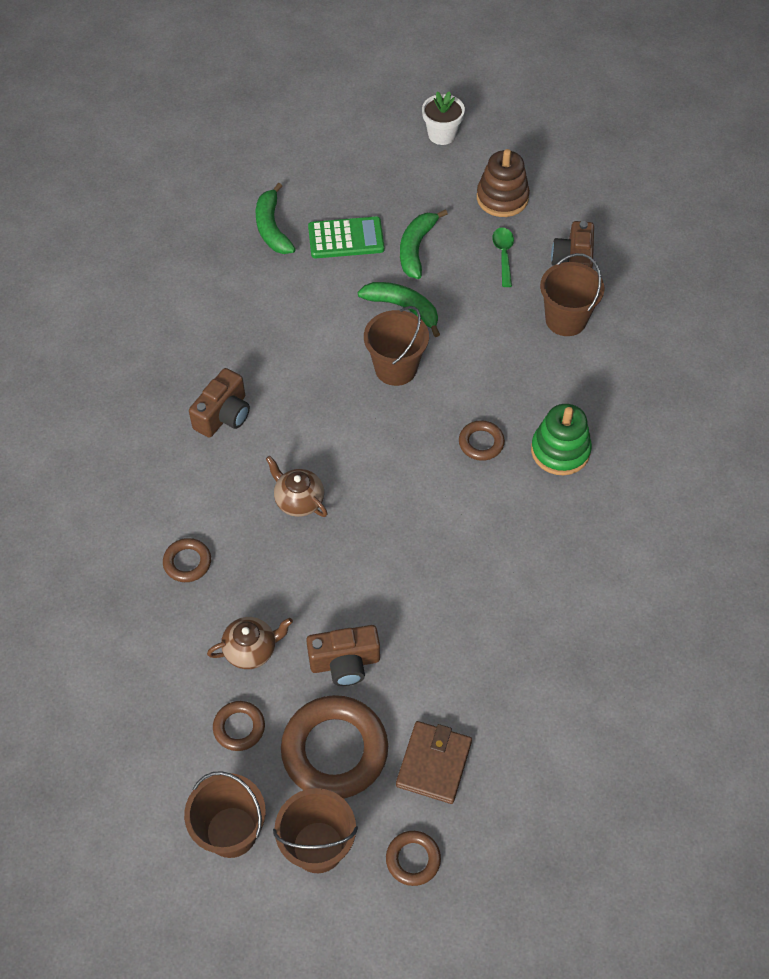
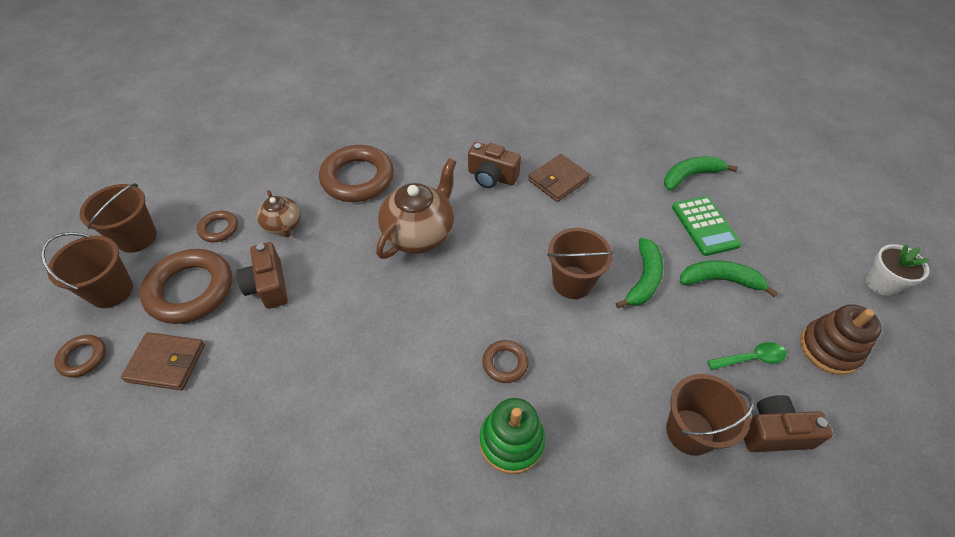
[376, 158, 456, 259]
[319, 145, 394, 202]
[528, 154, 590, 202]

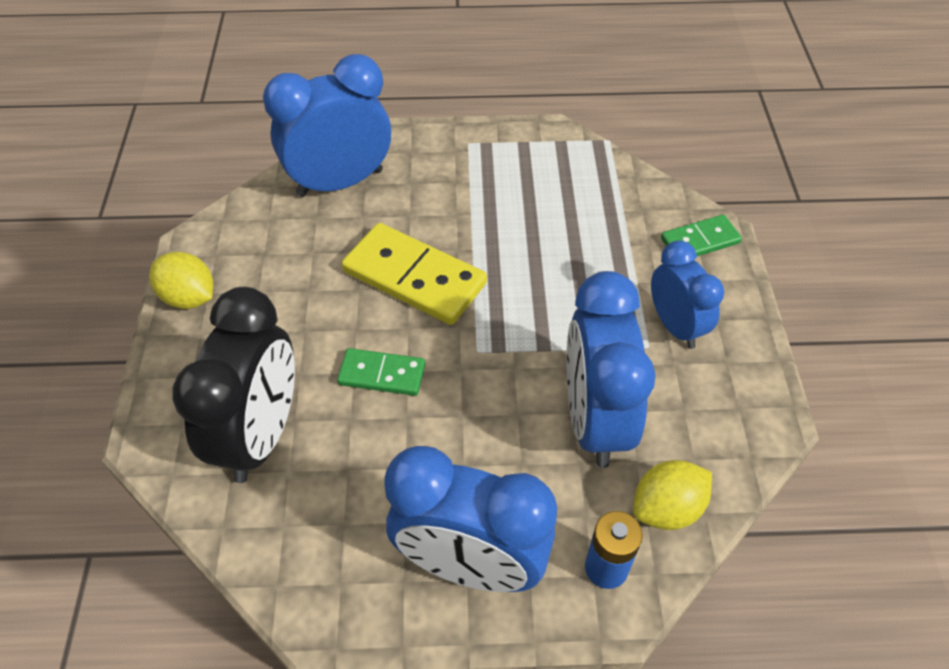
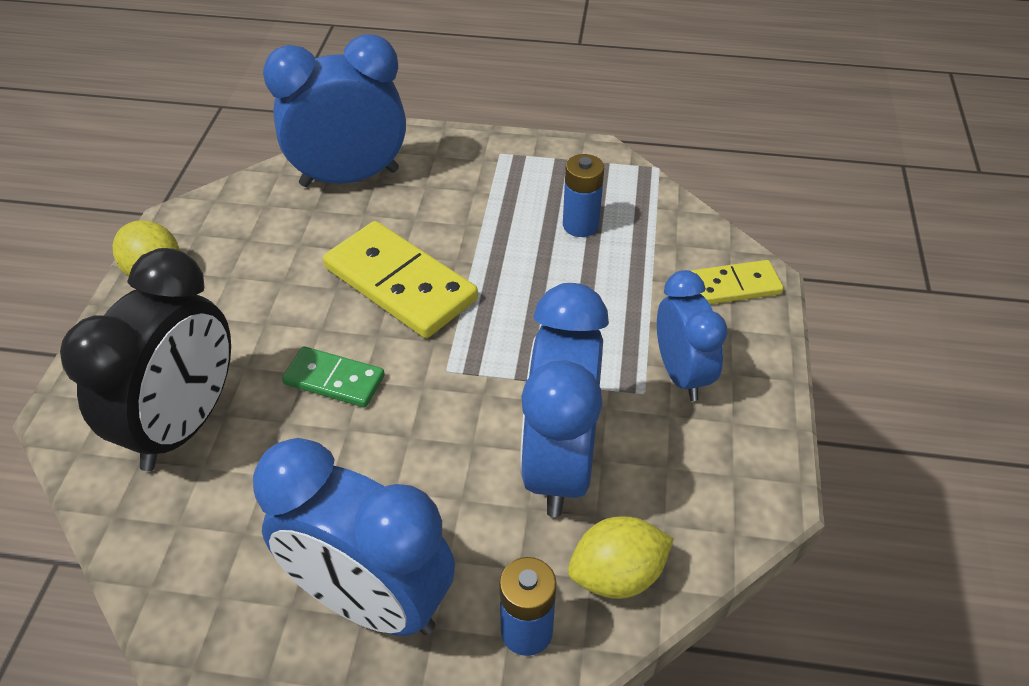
[692, 260, 784, 304]
[563, 154, 604, 237]

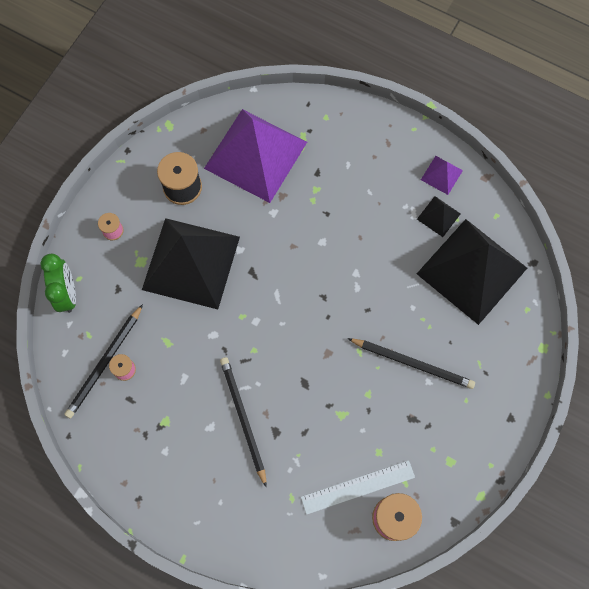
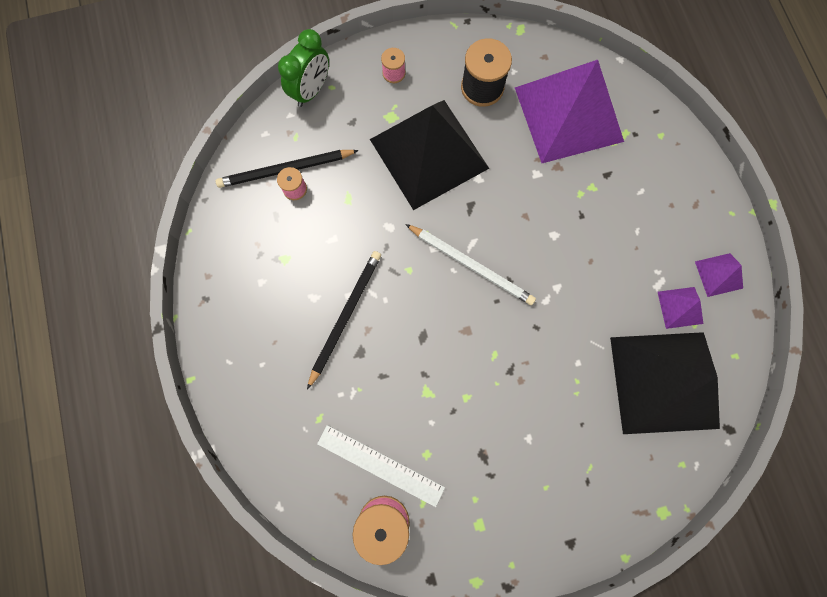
[658, 287, 703, 329]
[347, 338, 475, 389] (first image)
[405, 224, 536, 305]

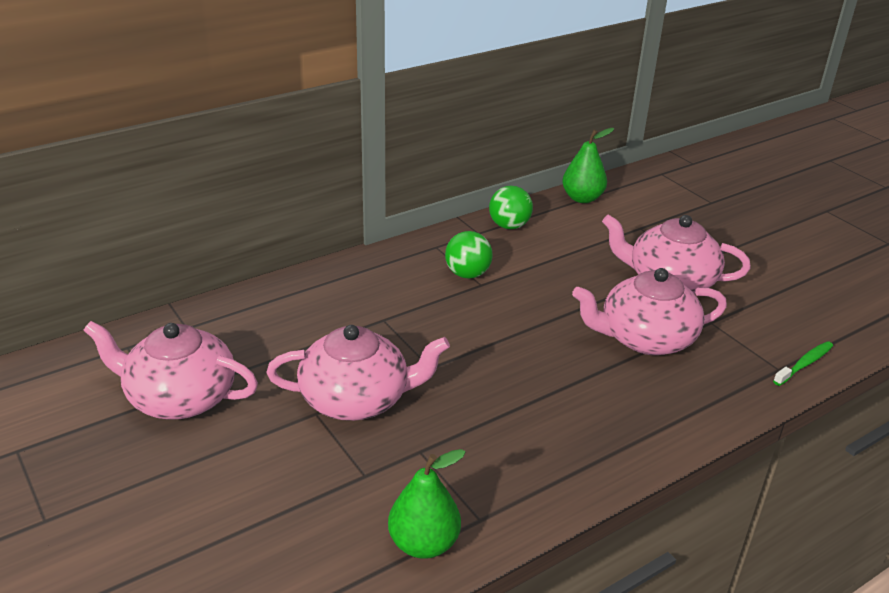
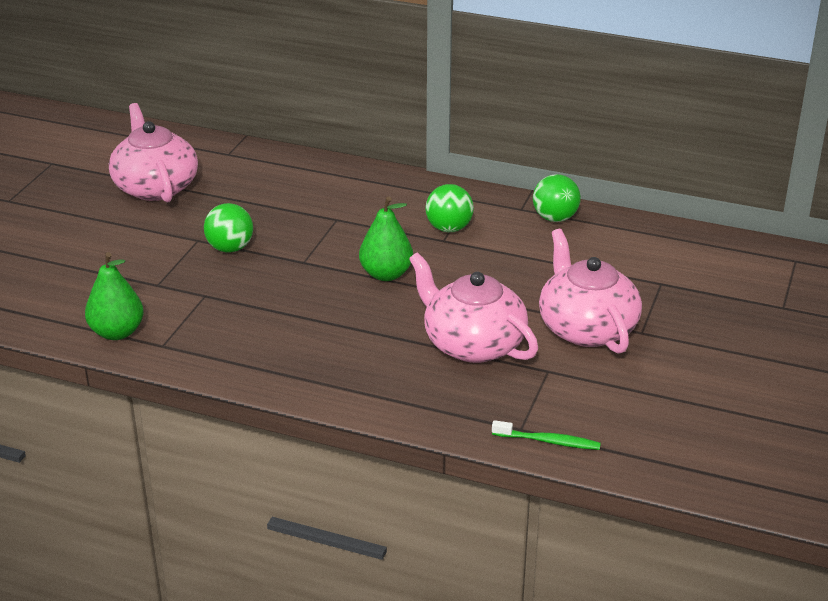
[359, 196, 413, 281]
[204, 203, 253, 253]

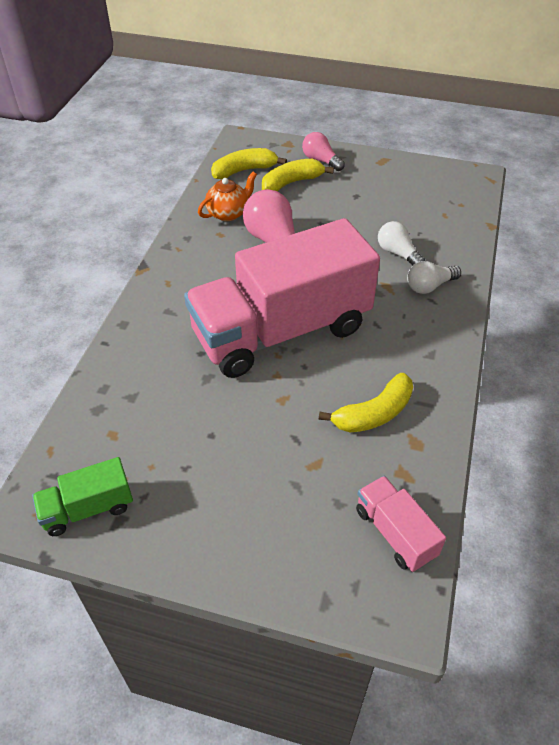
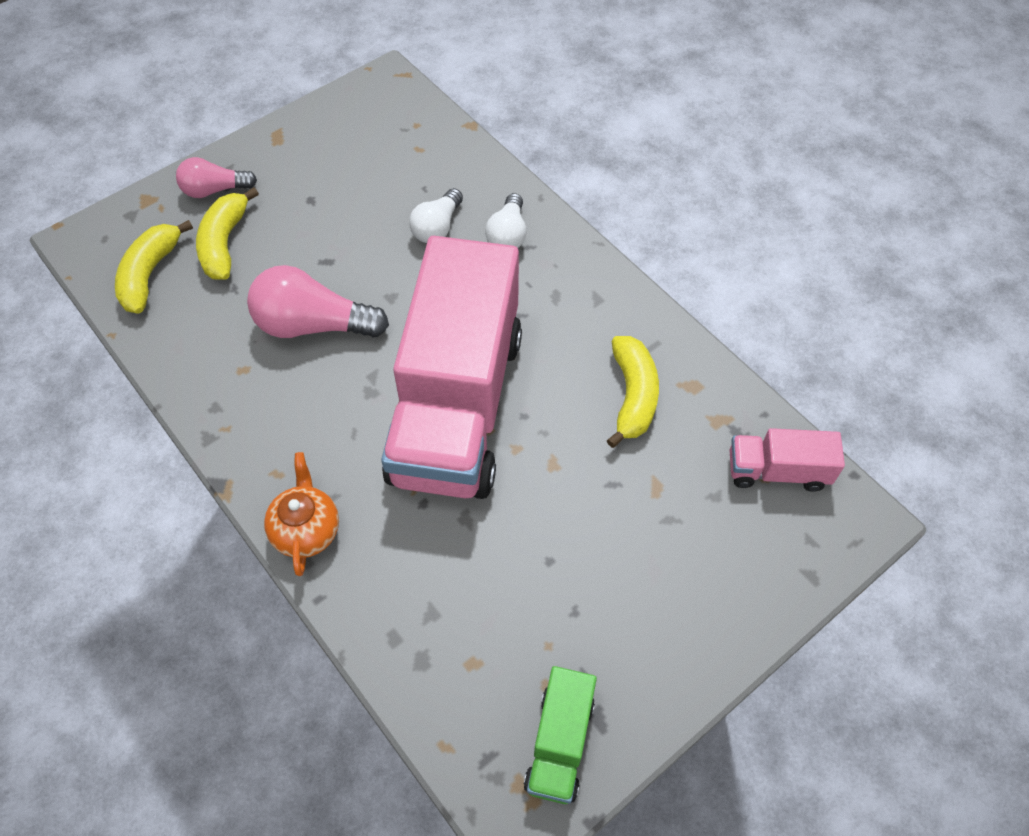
[264, 452, 339, 576]
[409, 188, 463, 243]

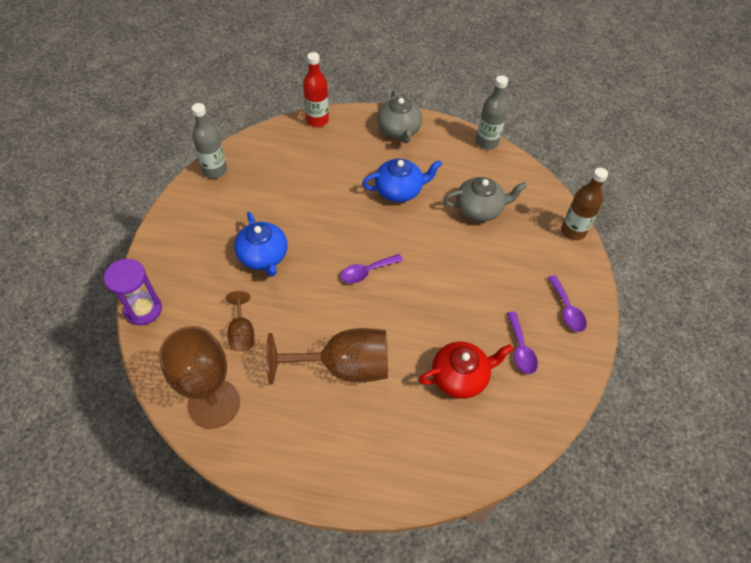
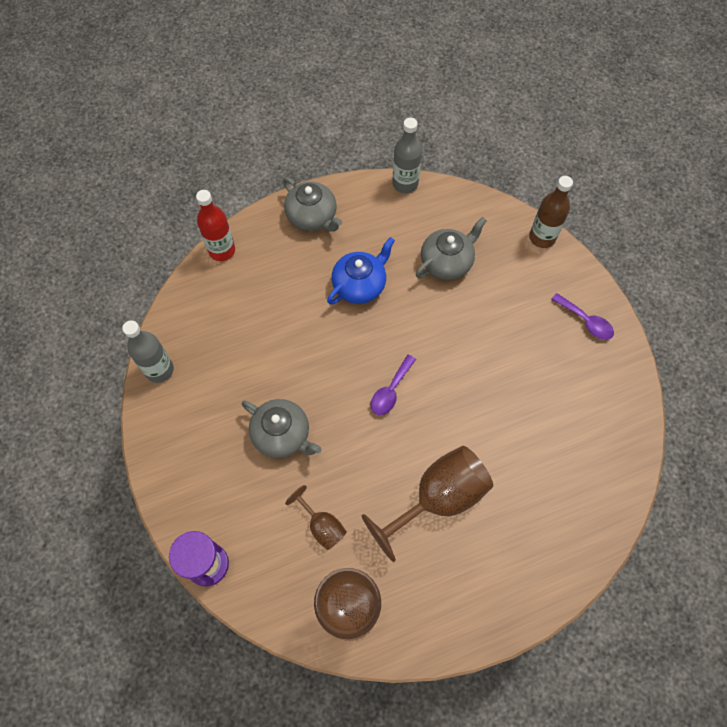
[242, 399, 322, 458]
[507, 312, 538, 374] (first image)
[419, 342, 513, 399] (first image)

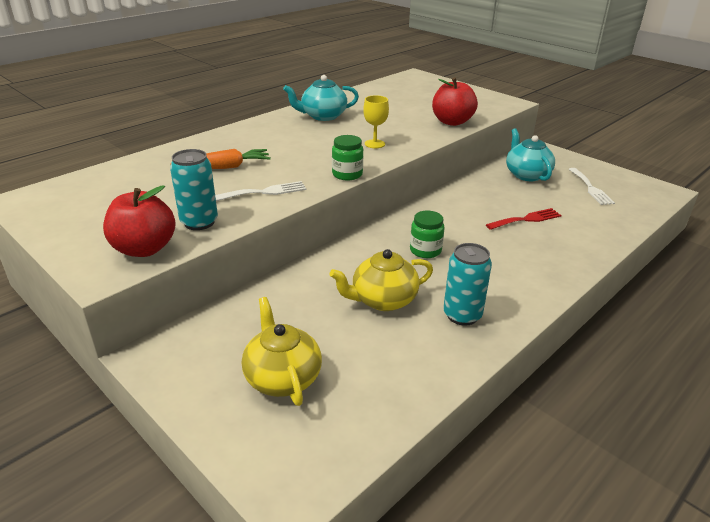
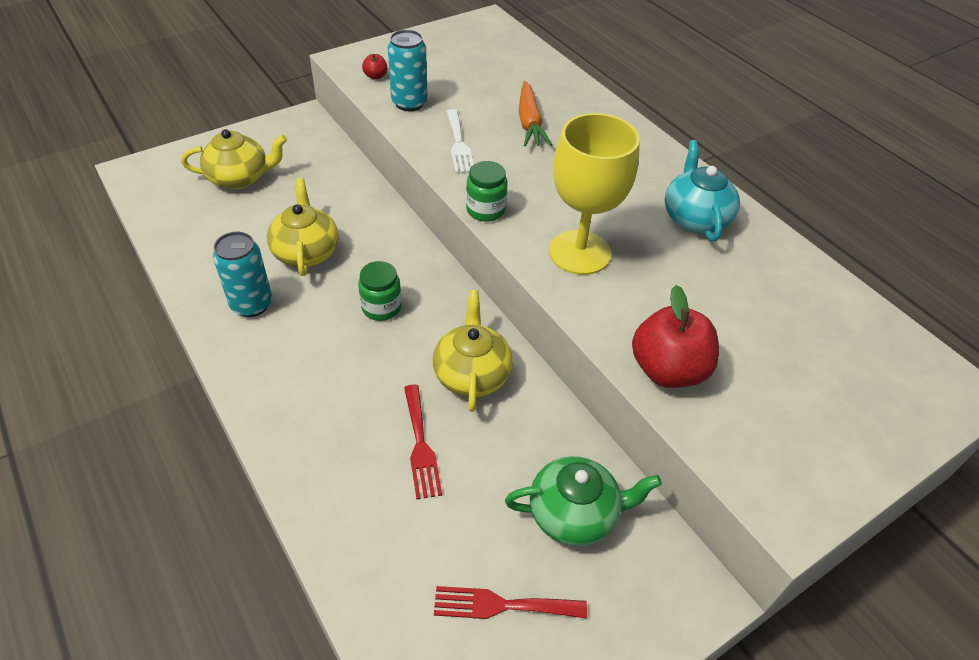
[549, 113, 640, 275]
[505, 456, 662, 546]
[434, 586, 587, 619]
[362, 54, 387, 80]
[432, 290, 513, 412]

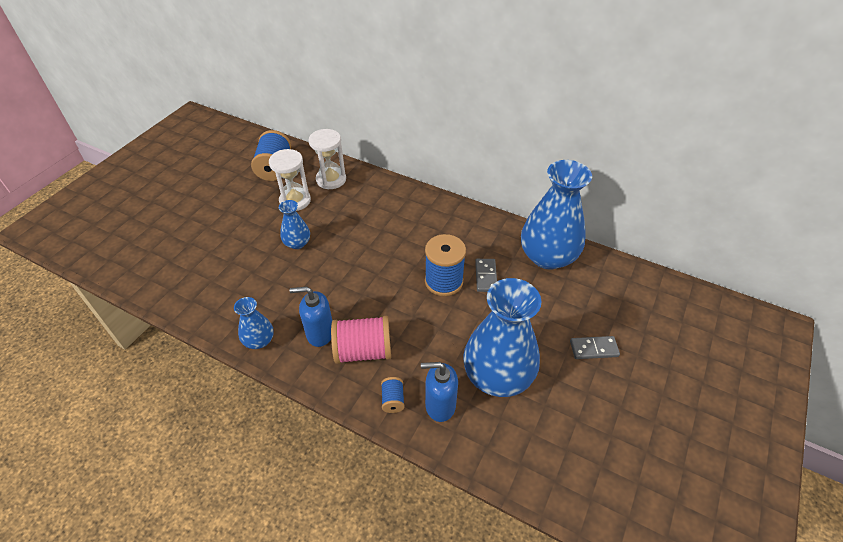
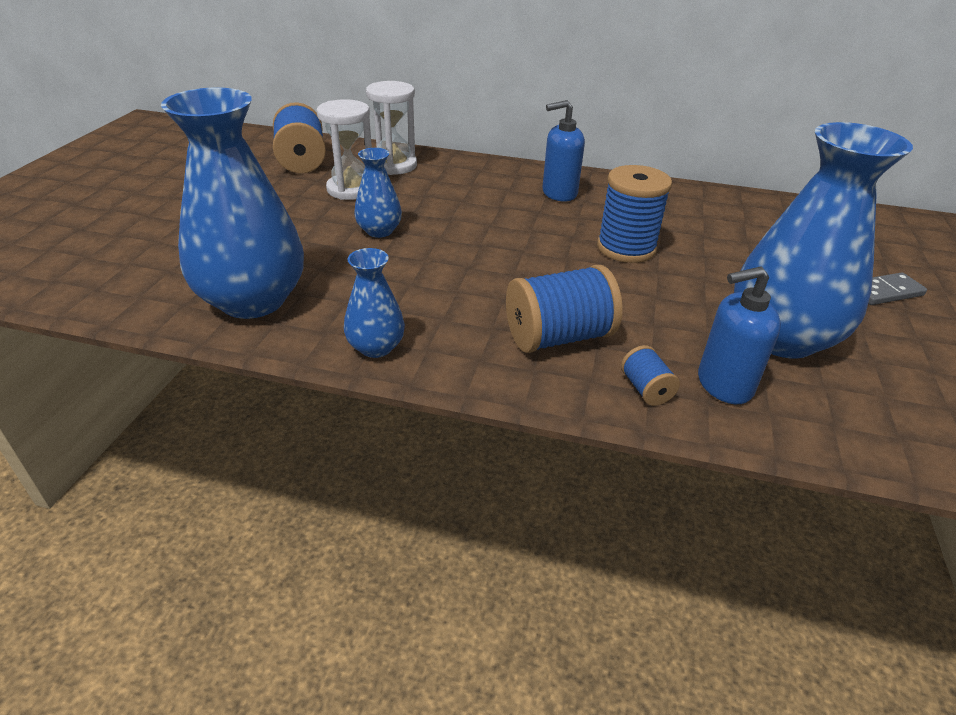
[161, 87, 304, 319]
[475, 259, 497, 292] (first image)
[542, 100, 585, 201]
[506, 265, 623, 353]

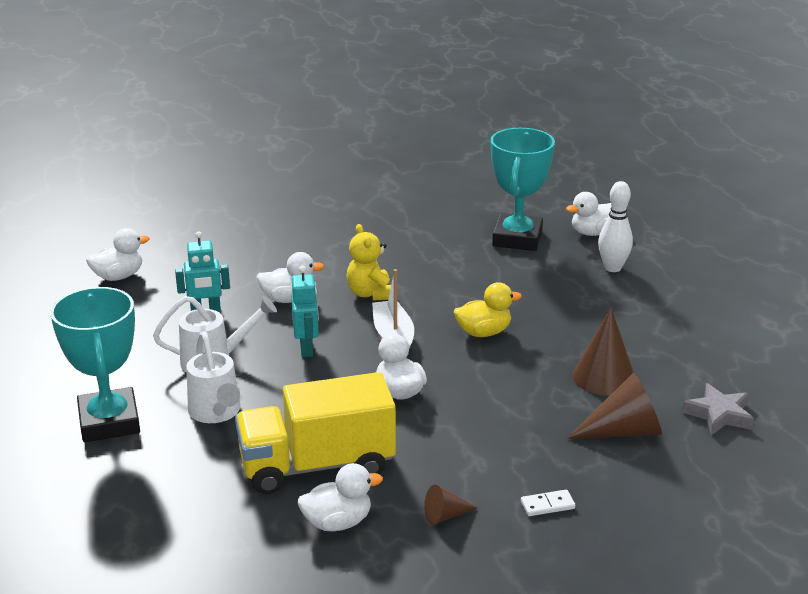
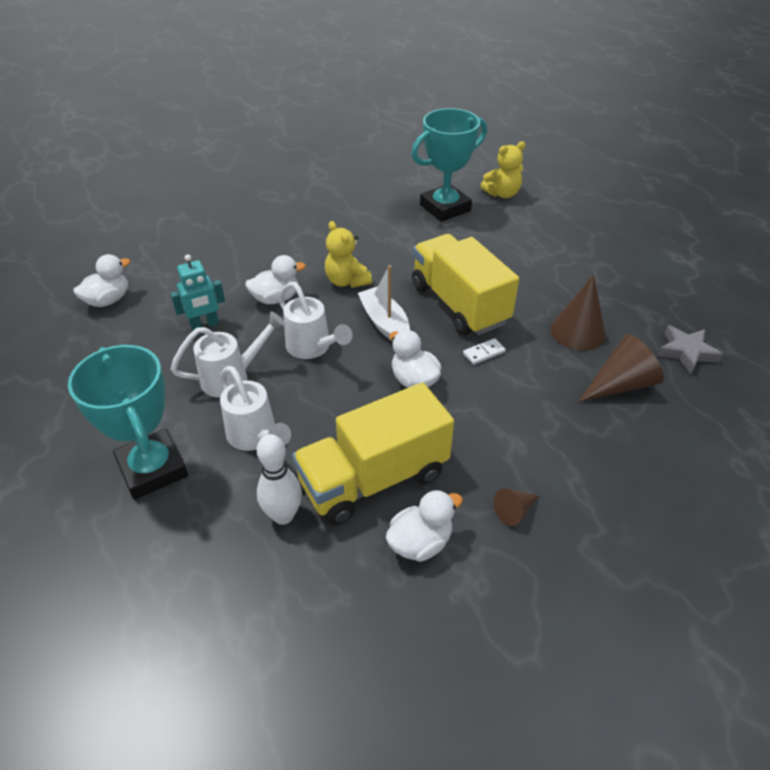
[411, 108, 487, 222]
[257, 434, 302, 525]
[480, 141, 526, 198]
[278, 282, 353, 359]
[412, 234, 519, 335]
[463, 338, 506, 365]

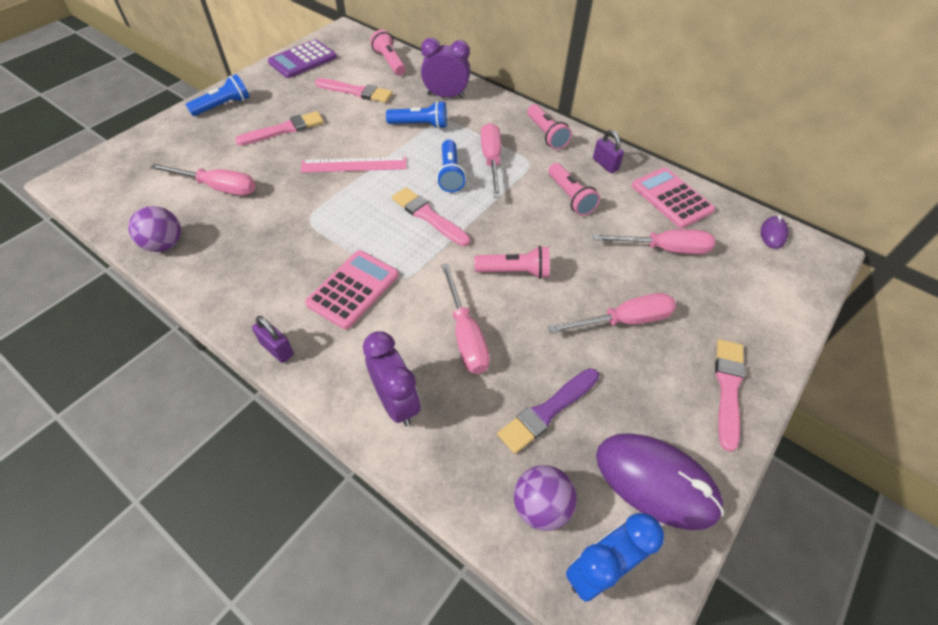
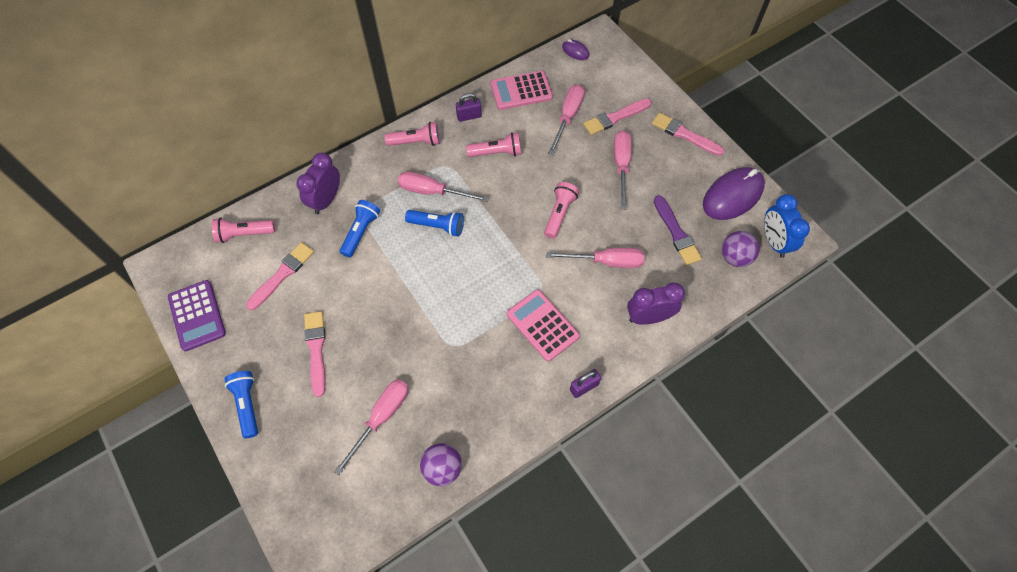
[301, 157, 407, 173] (first image)
[583, 99, 652, 135]

